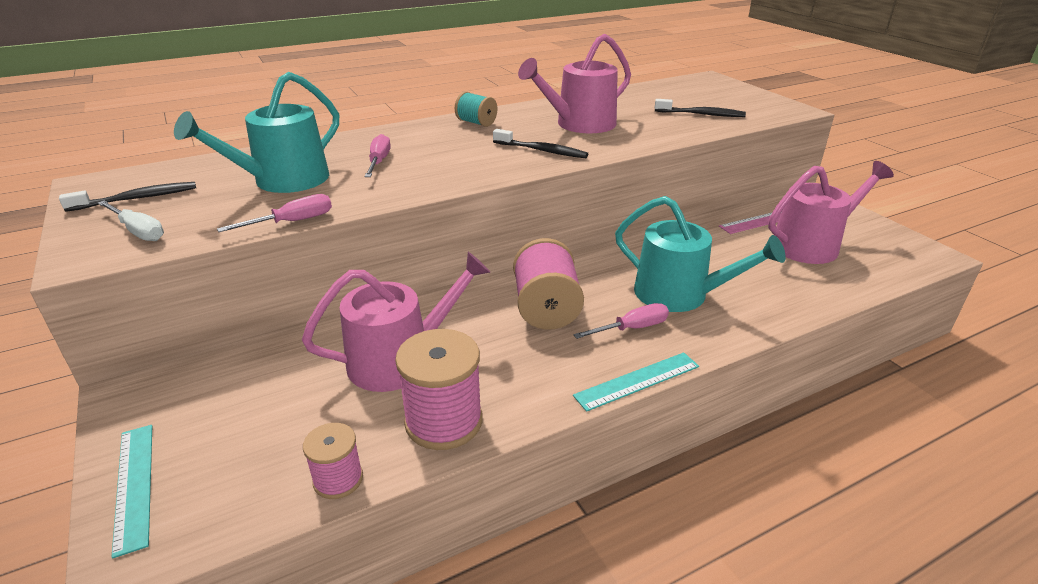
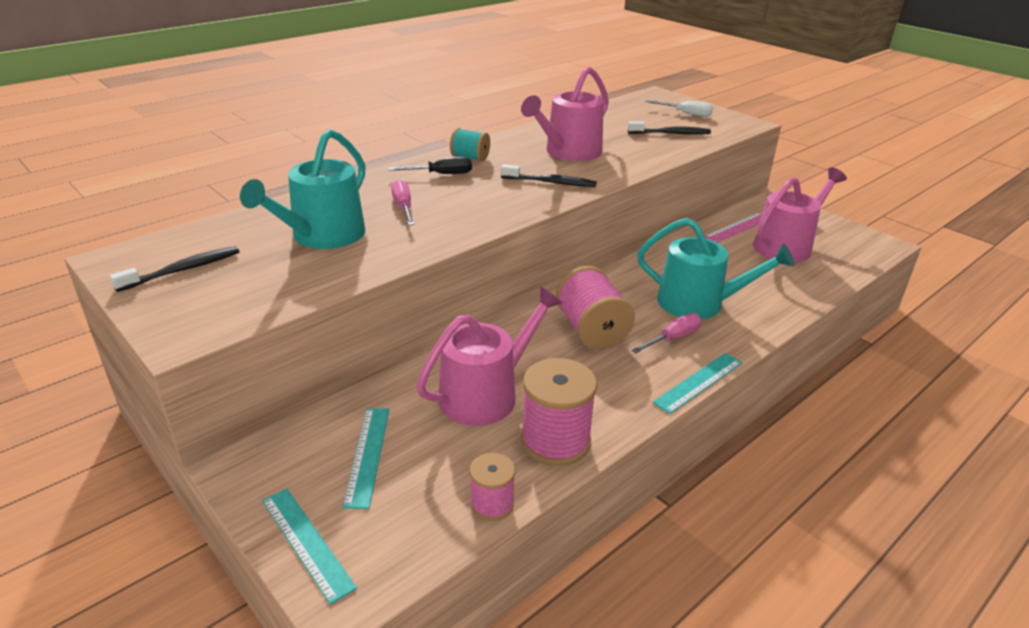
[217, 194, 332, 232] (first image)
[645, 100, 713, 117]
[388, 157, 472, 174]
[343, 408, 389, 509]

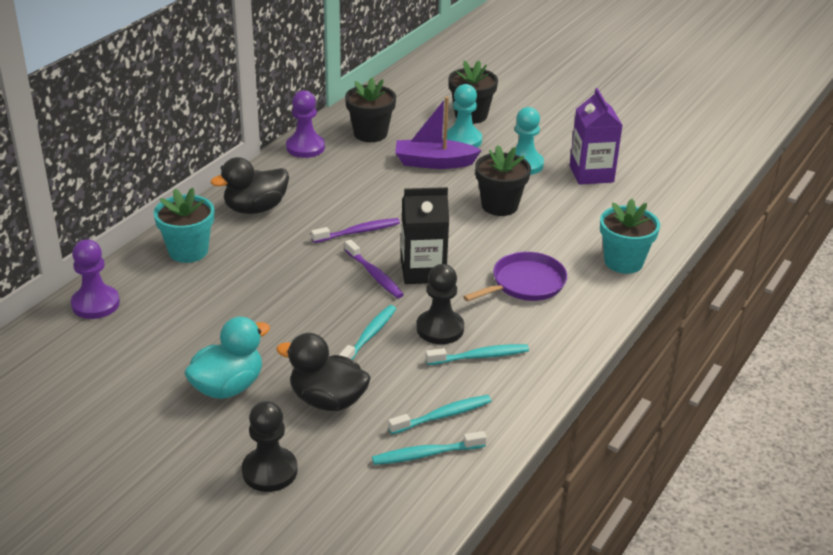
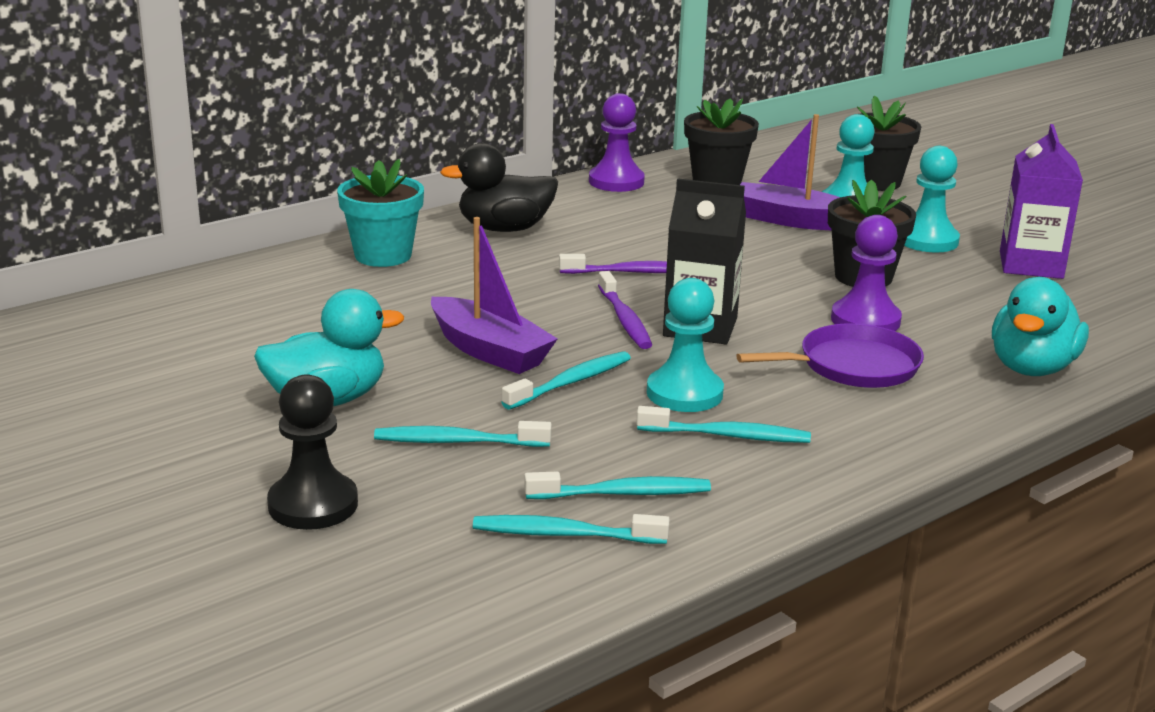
[992, 277, 1089, 376]
[831, 215, 902, 331]
[647, 278, 724, 412]
[374, 421, 552, 447]
[431, 217, 558, 374]

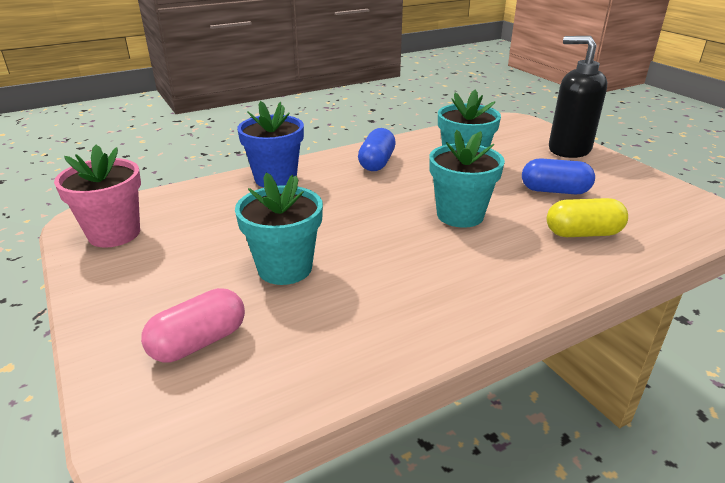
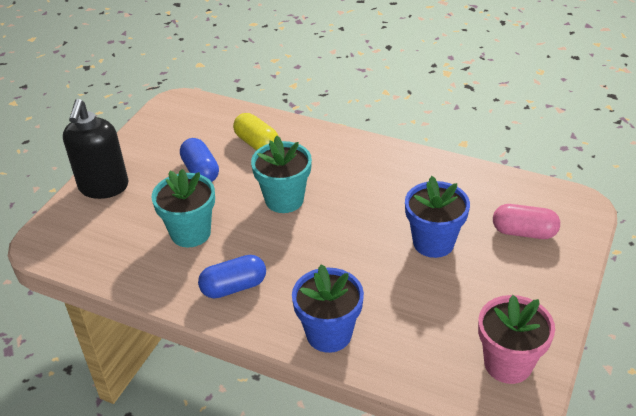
[405, 176, 470, 258]

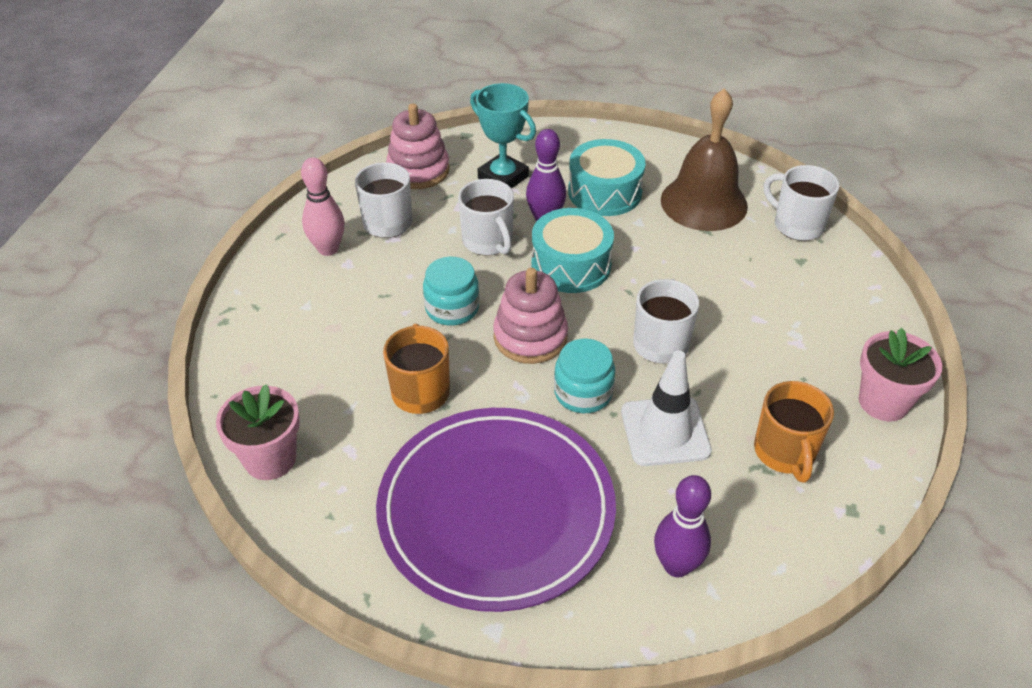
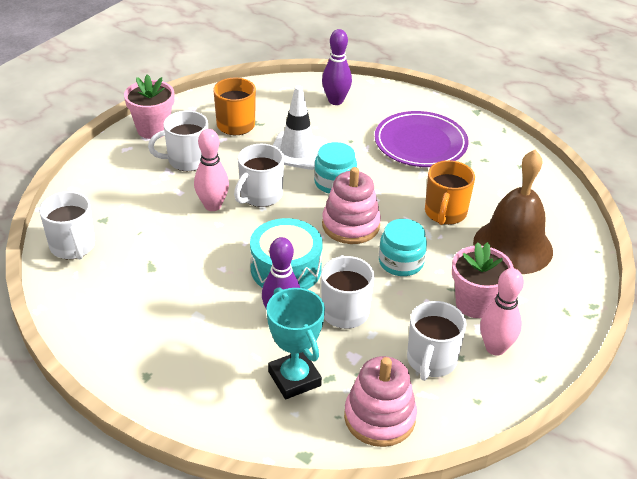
[473, 150, 553, 274]
[568, 139, 646, 216] (first image)
[452, 242, 514, 318]
[375, 111, 469, 167]
[148, 111, 208, 171]
[194, 129, 229, 211]

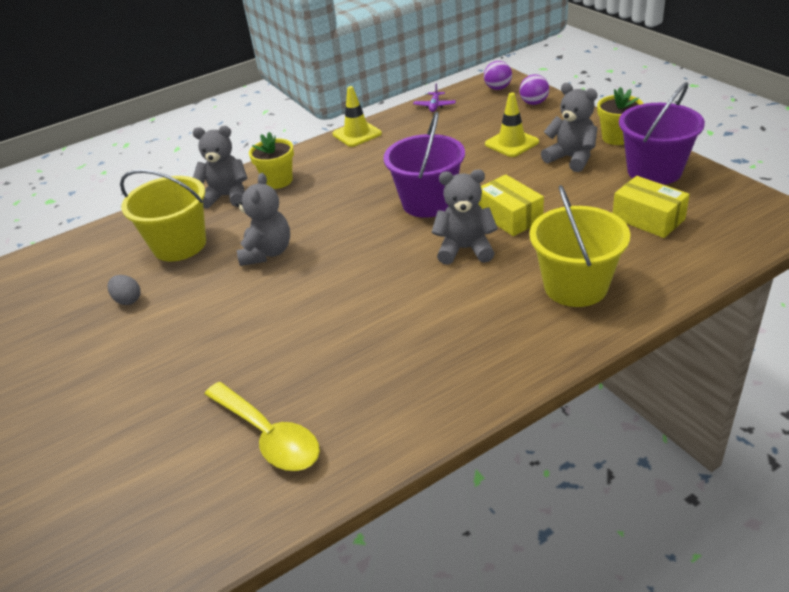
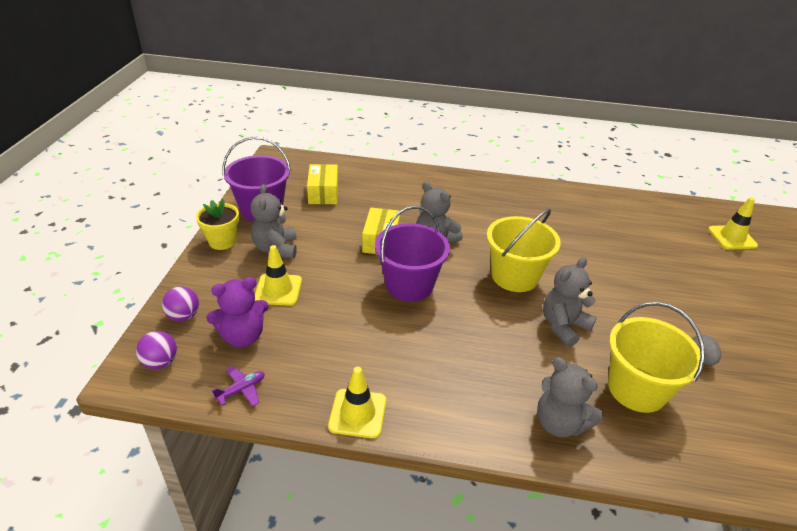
[249, 132, 294, 189] (first image)
[487, 208, 561, 292]
[204, 382, 320, 471] (first image)
[708, 197, 758, 250]
[206, 277, 269, 347]

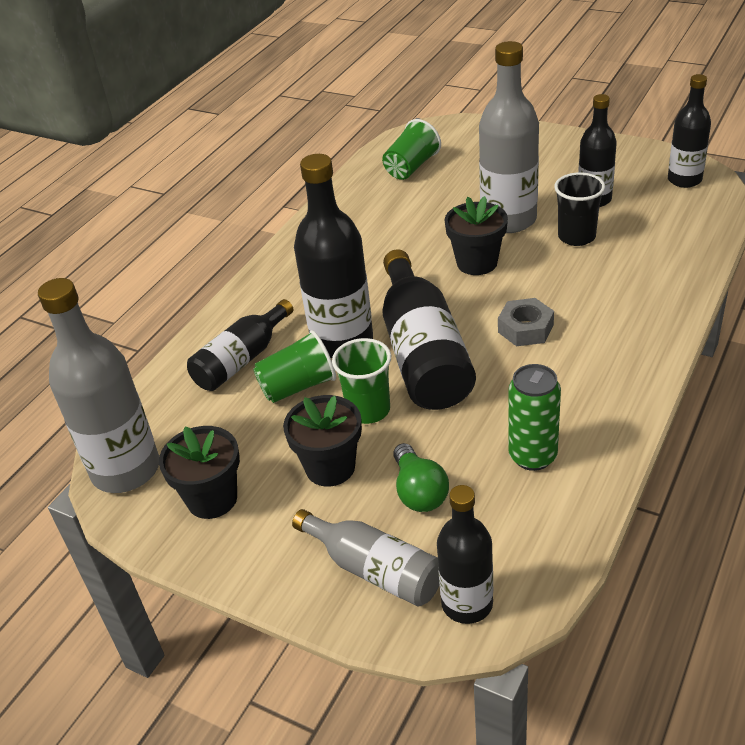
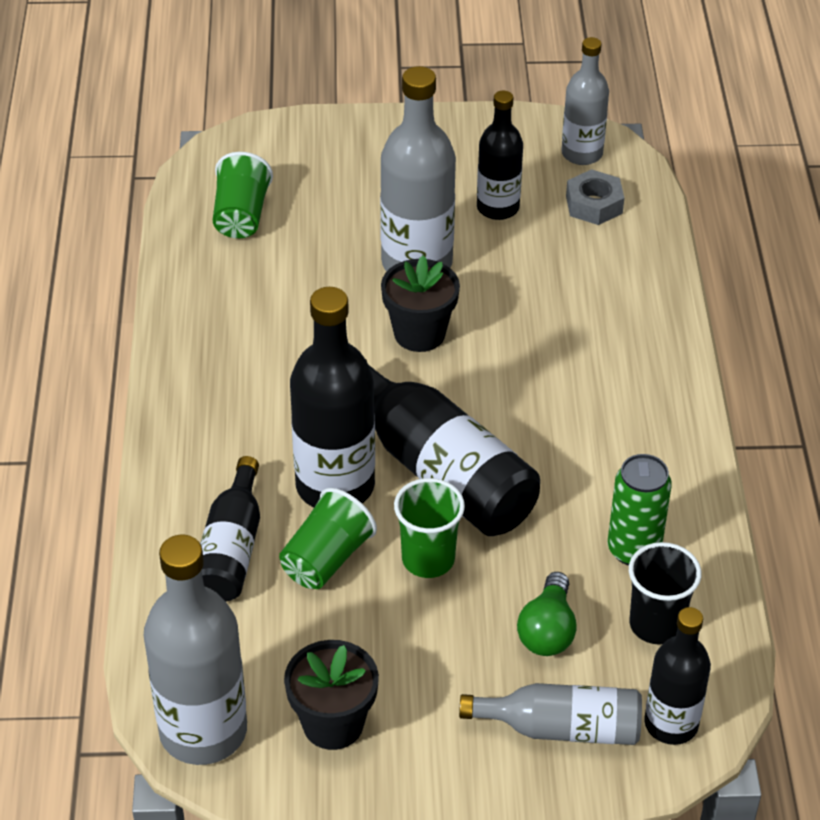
[561, 37, 609, 165]
[629, 542, 701, 645]
[566, 169, 624, 225]
[283, 395, 362, 486] (first image)
[517, 572, 577, 656]

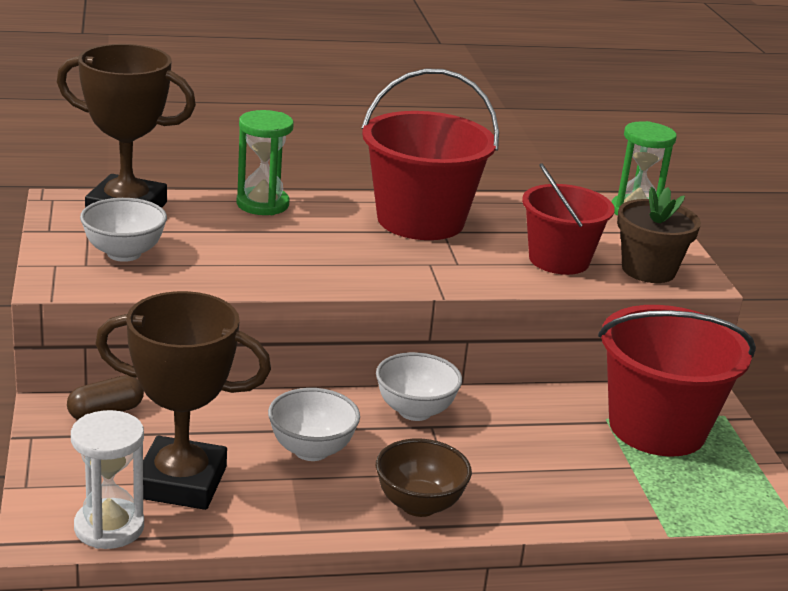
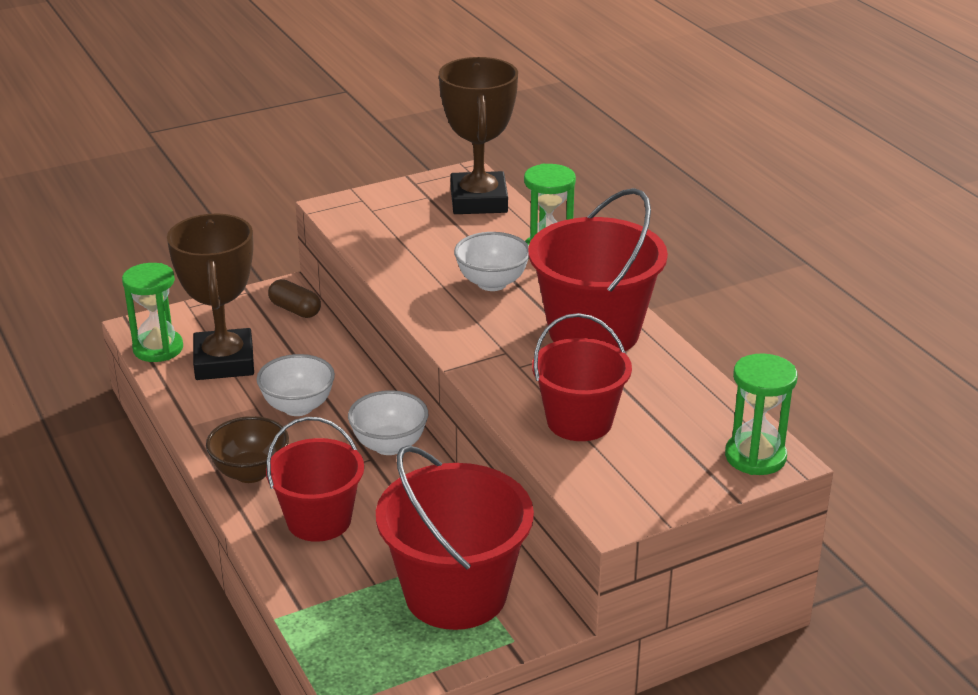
[617, 187, 701, 283] (first image)
[454, 232, 529, 291]
[122, 263, 183, 362]
[266, 417, 364, 542]

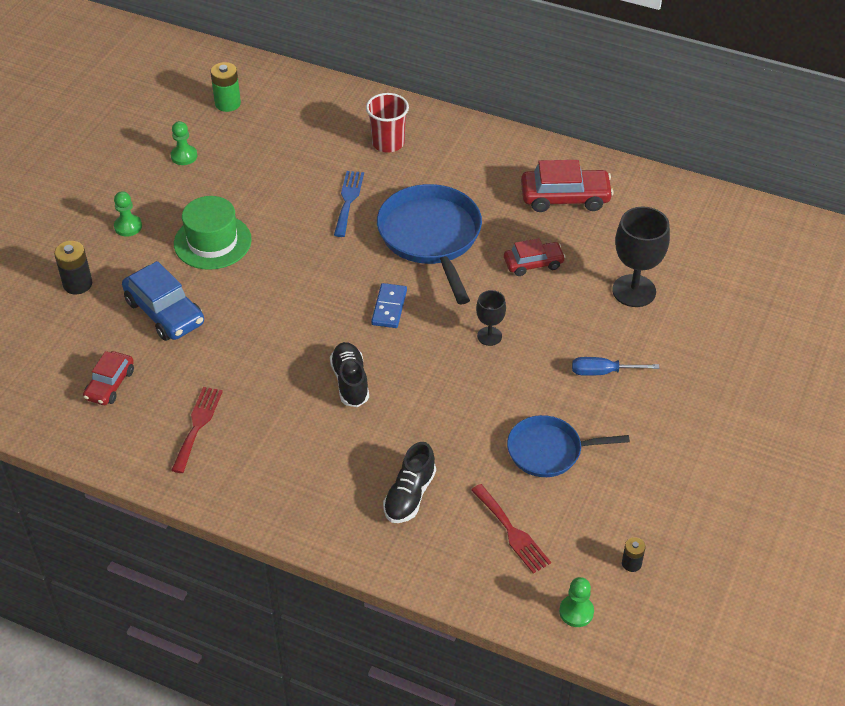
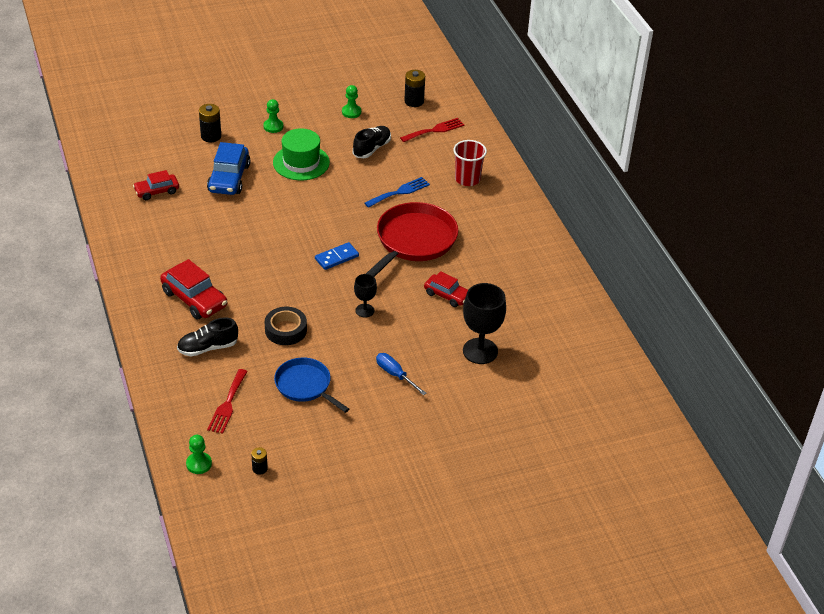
[404, 70, 425, 107]
[160, 259, 227, 319]
[366, 202, 458, 277]
[353, 126, 391, 158]
[400, 118, 464, 142]
[265, 307, 307, 345]

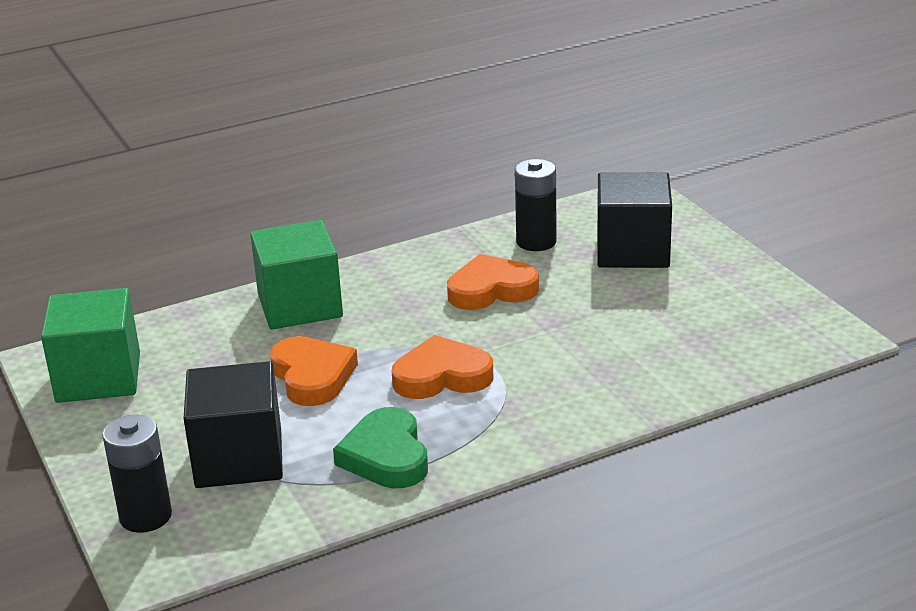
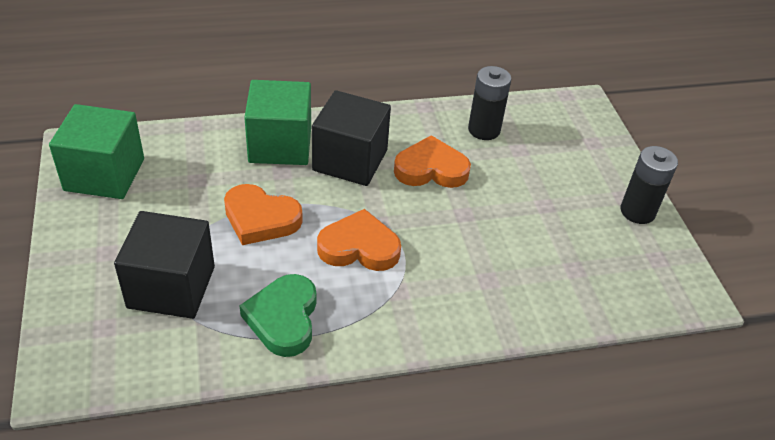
[312, 90, 391, 186]
[224, 184, 303, 245]
[621, 146, 678, 224]

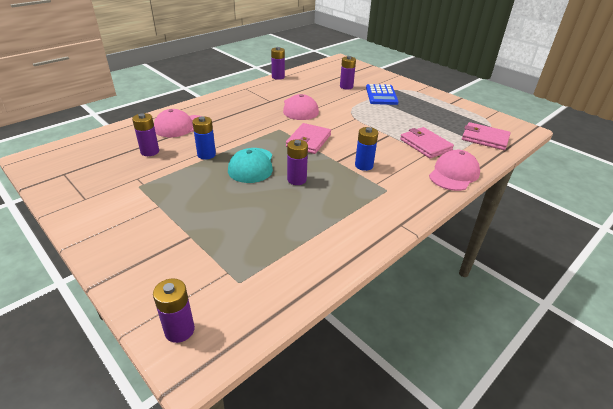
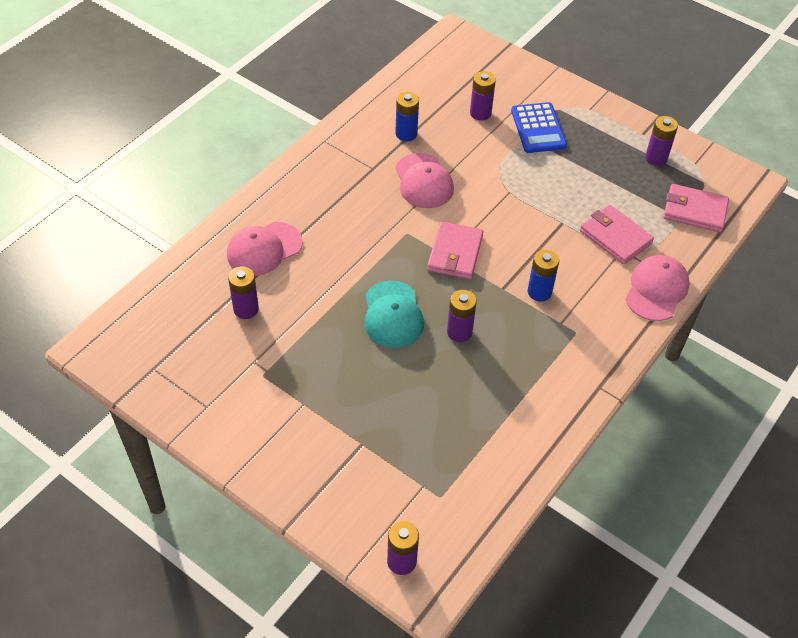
[645, 116, 678, 166]
[395, 92, 419, 141]

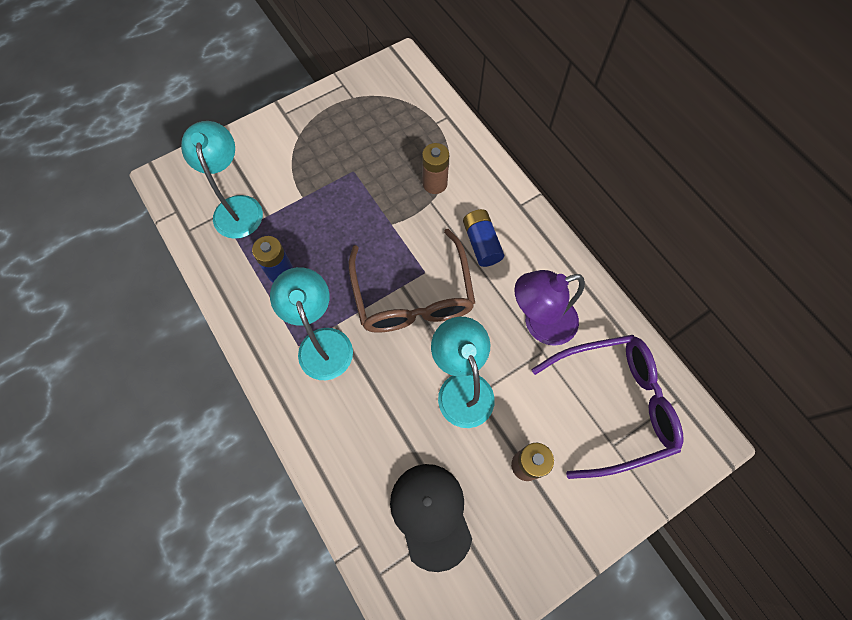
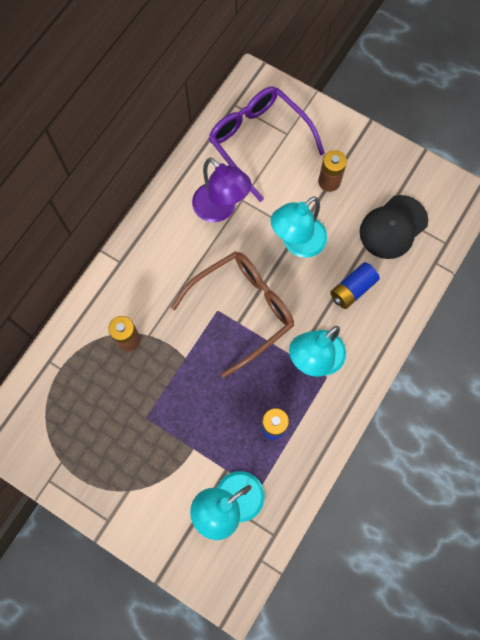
[330, 262, 380, 309]

